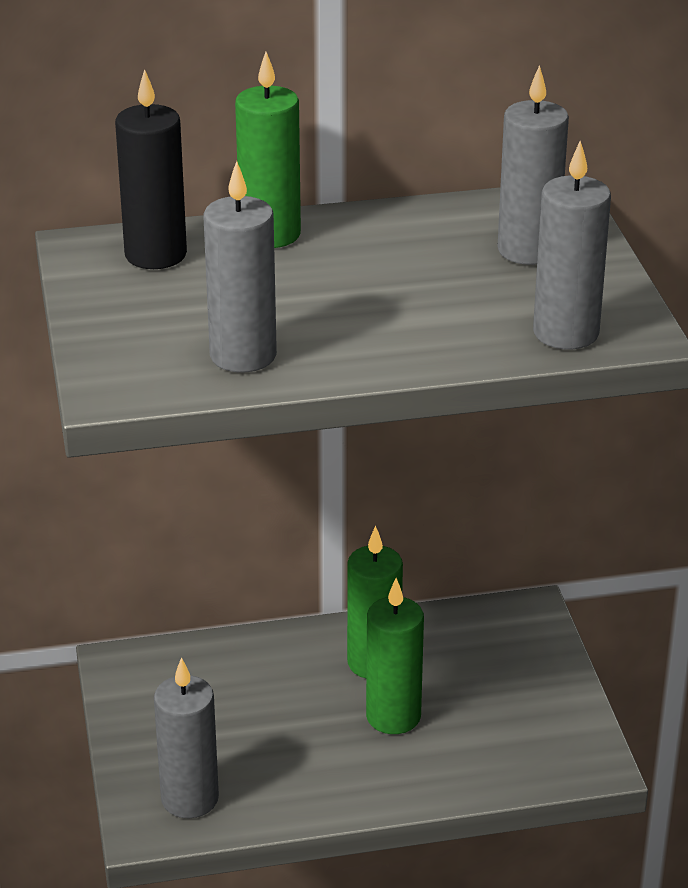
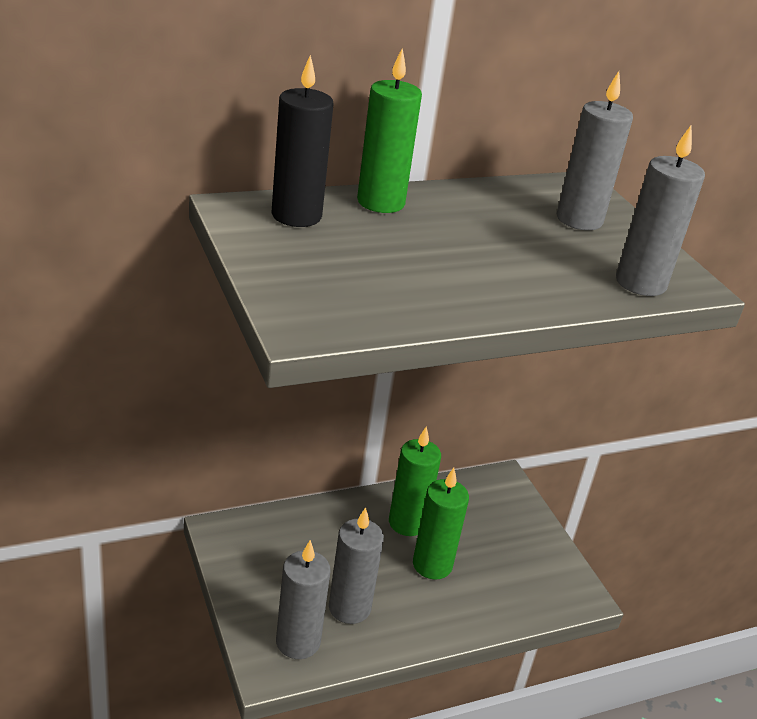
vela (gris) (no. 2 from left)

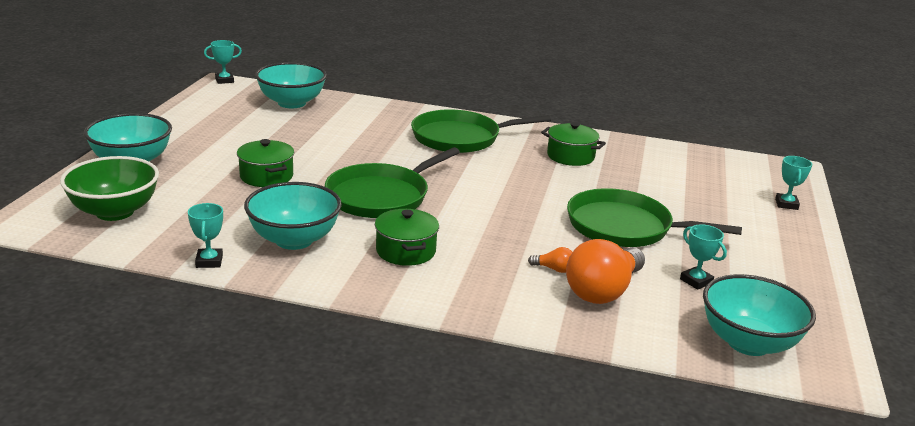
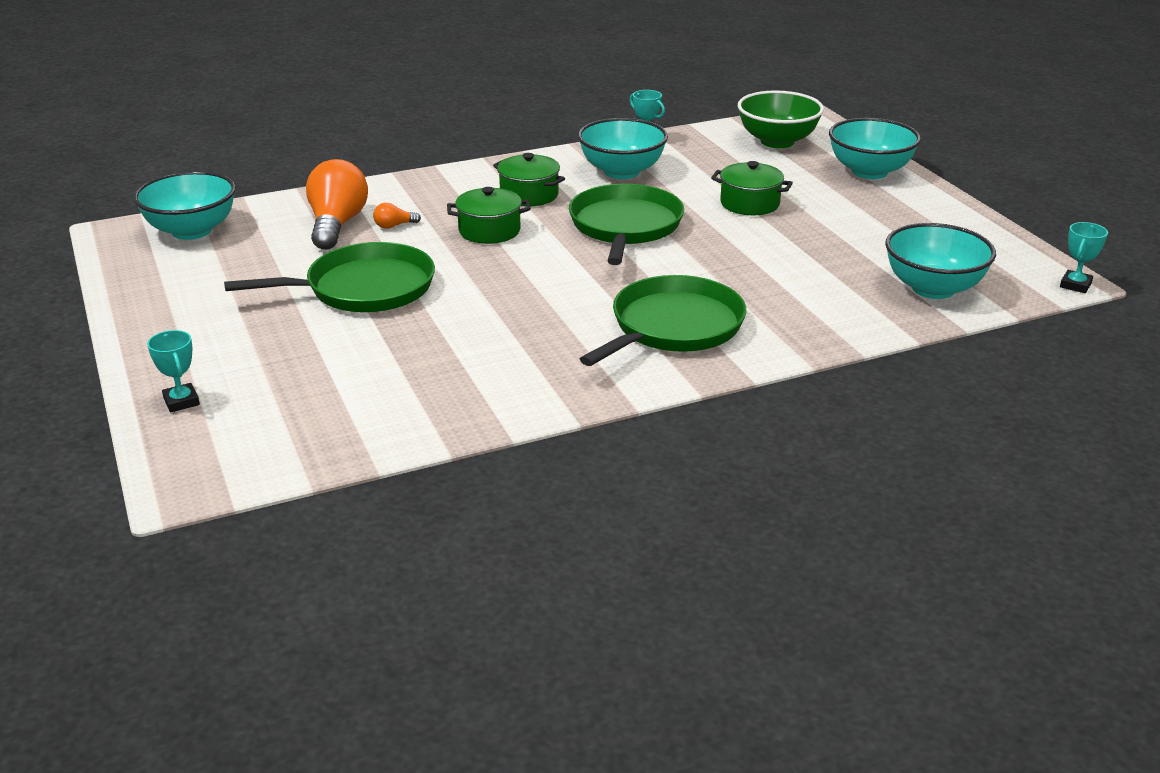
olla (verde) (no. 1 from left)
trofeo (turquesa) (no. 3 from left in the first image)

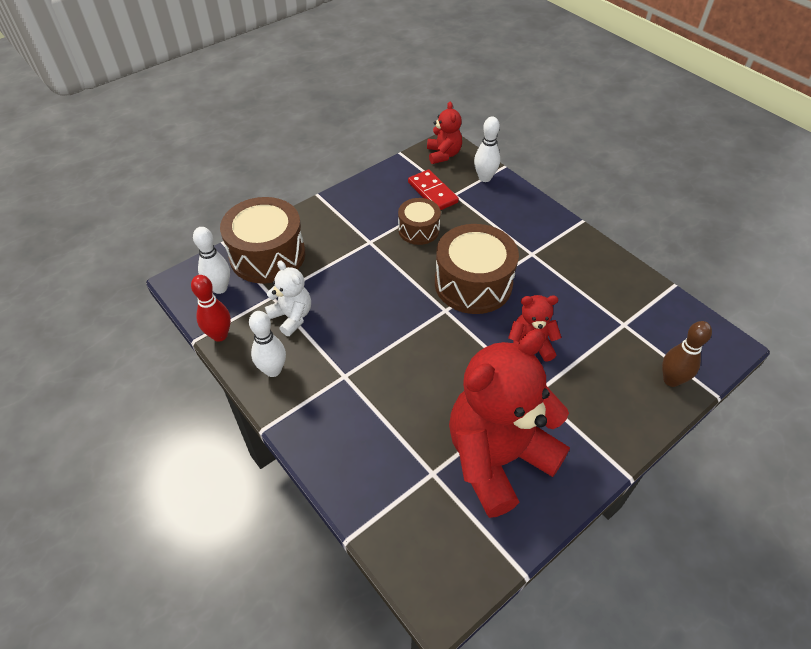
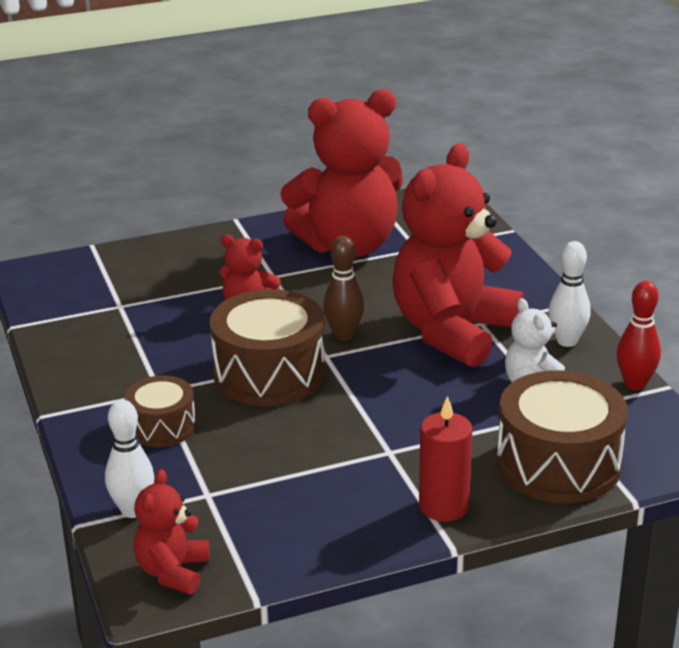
bolo (blanco) (no. 1 from left in the first image)
tambor (marrón) (no. 1 from left)
ficha de dominó (rojo)
bolo (marrón)
osito (rojo) (no. 4 from left)
vela (rojo)

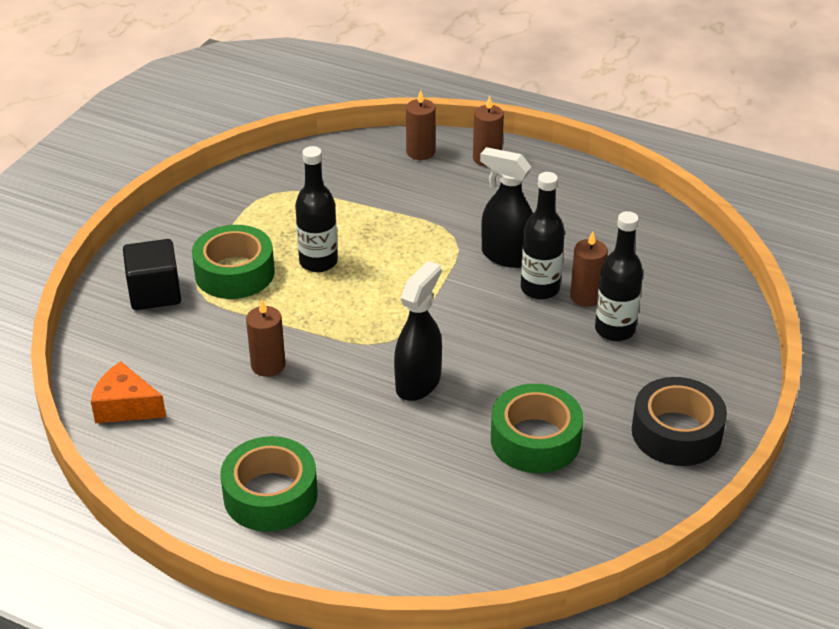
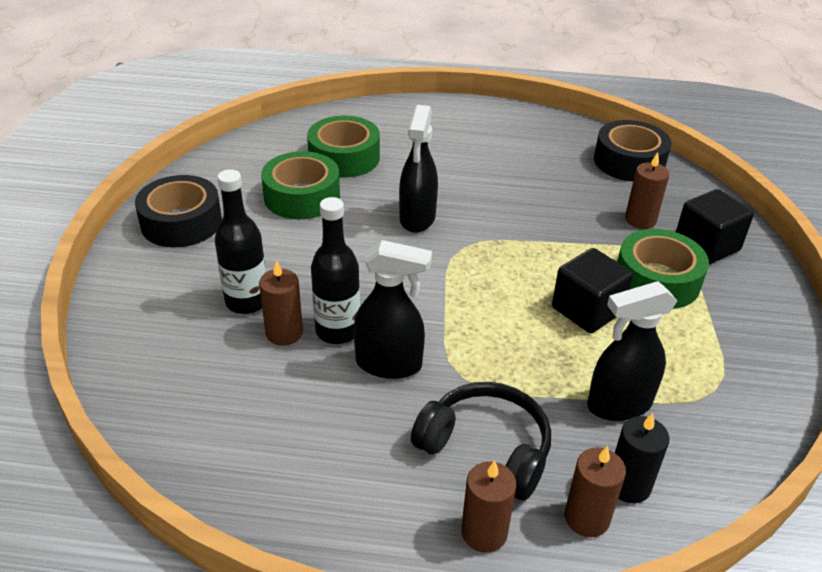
cinta adhesiva (negro) (no. 2 from left)
cinta adhesiva (verde) (no. 2 from left)
vela (marrón) (no. 4 from left)
cubo (negro) (no. 1 from left)
auriculares (negro)
pulverizador (negro) (no. 3 from left)
vela (negro)

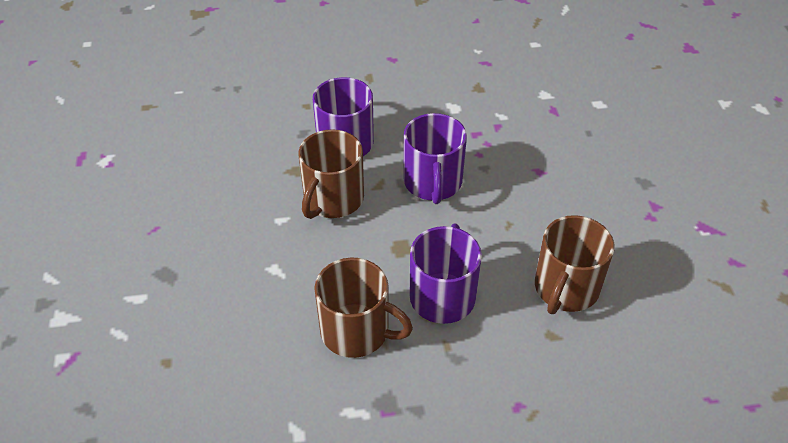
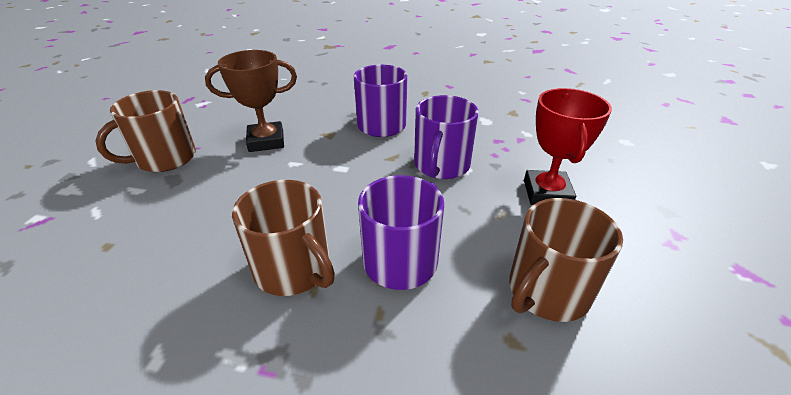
taza (marrón) (no. 1 from left)
trofeo (marrón)
trofeo (rojo)

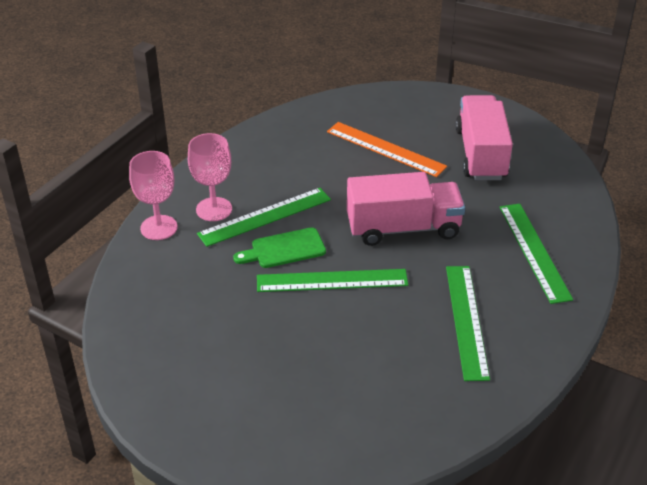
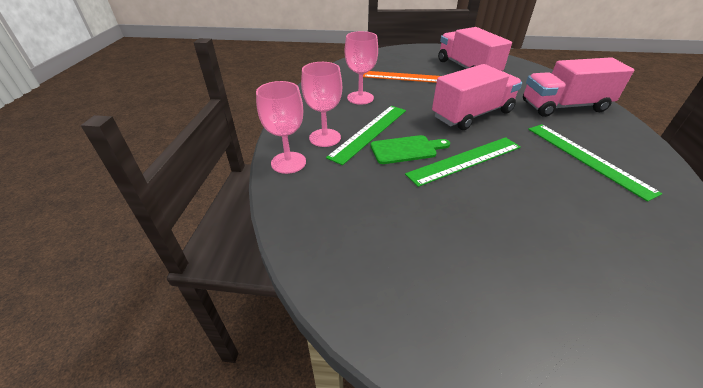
tabla de cortar (verde)
camión (rosa) (no. 3 from left)
copa (rosa) (no. 3 from left)

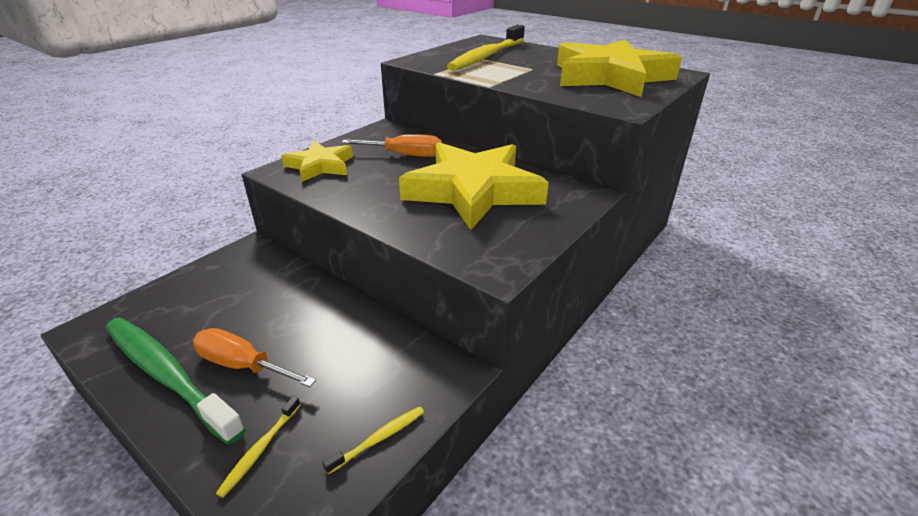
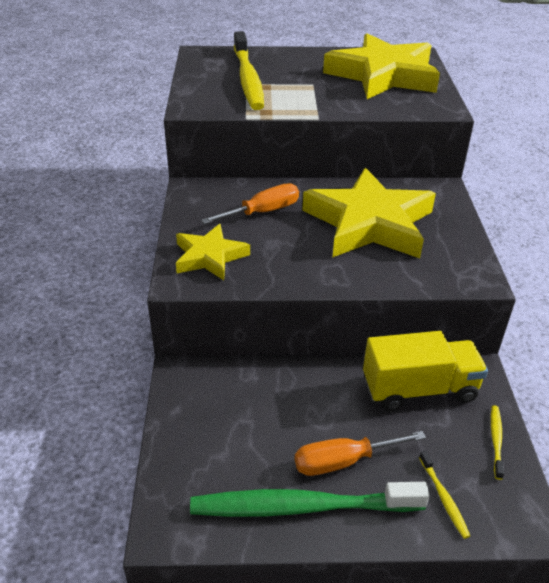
camión (amarillo)

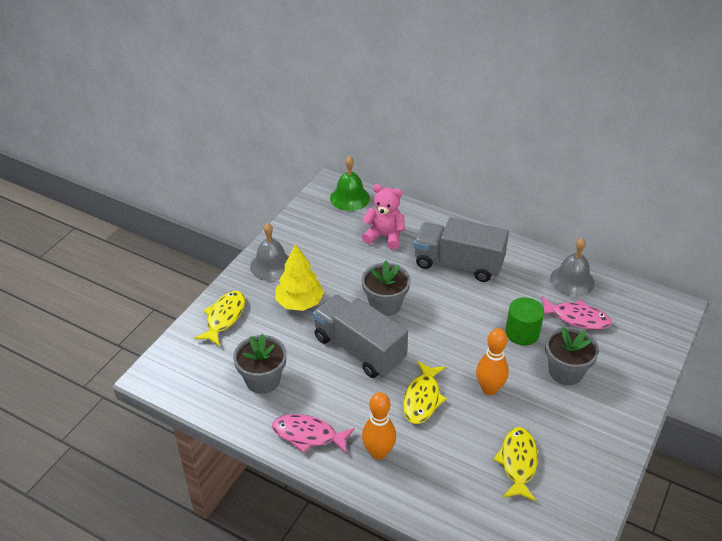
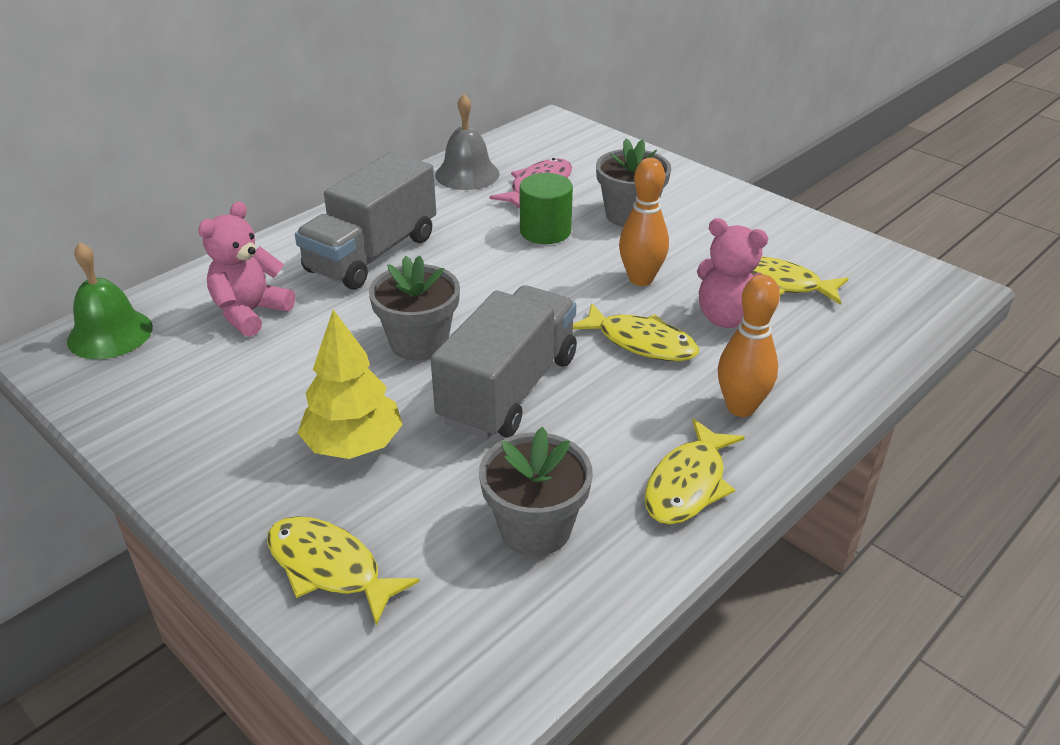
campana (gris) (no. 1 from left in the first image)
pez (amarillo) (no. 3 from left)
camión (gris) (no. 2 from left)
osito (rosa) (no. 2 from left)

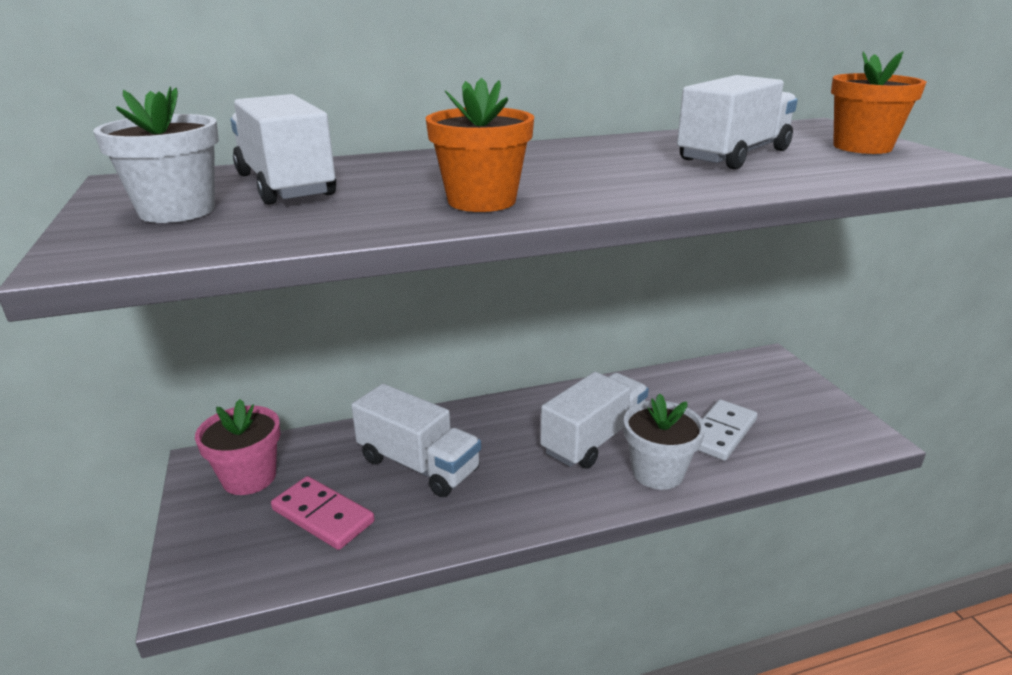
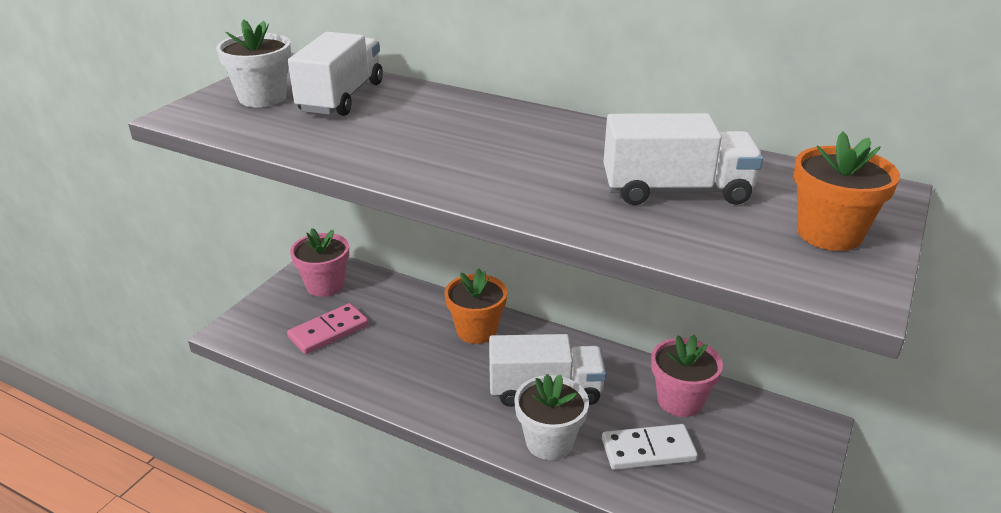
ficha de dominó (rosa)
camión (blanco) (no. 2 from left in the first image)
maceta (naranja) (no. 1 from left)
maceta (rosa) (no. 2 from left)

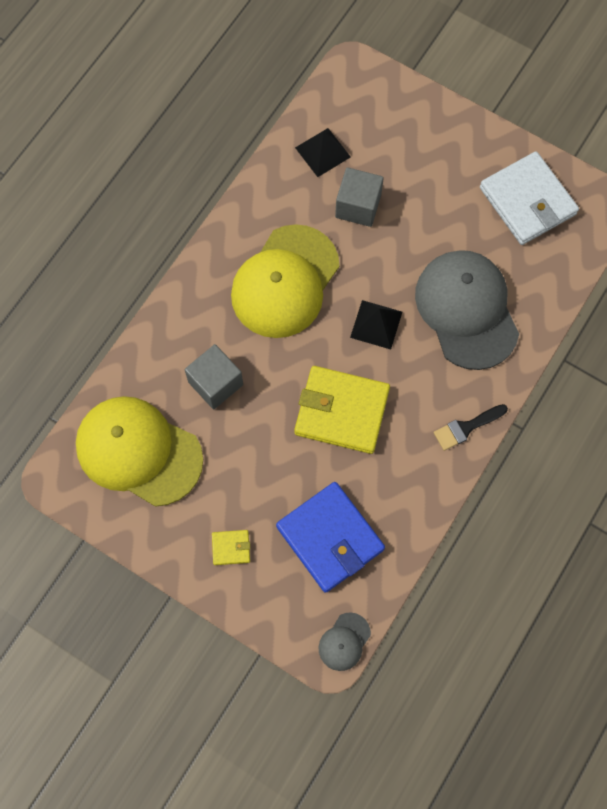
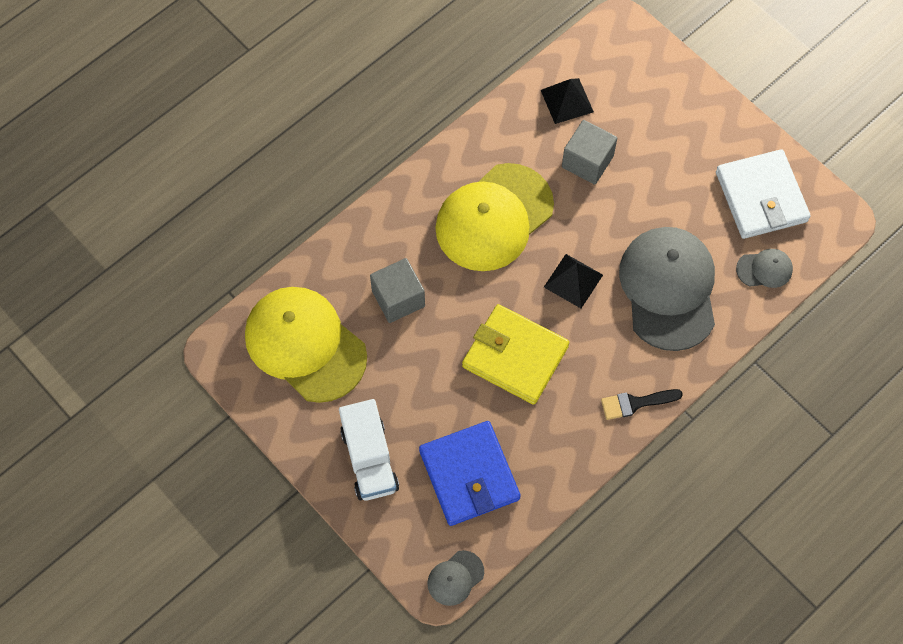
camión (blanco)
gorra (gris) (no. 3 from left)

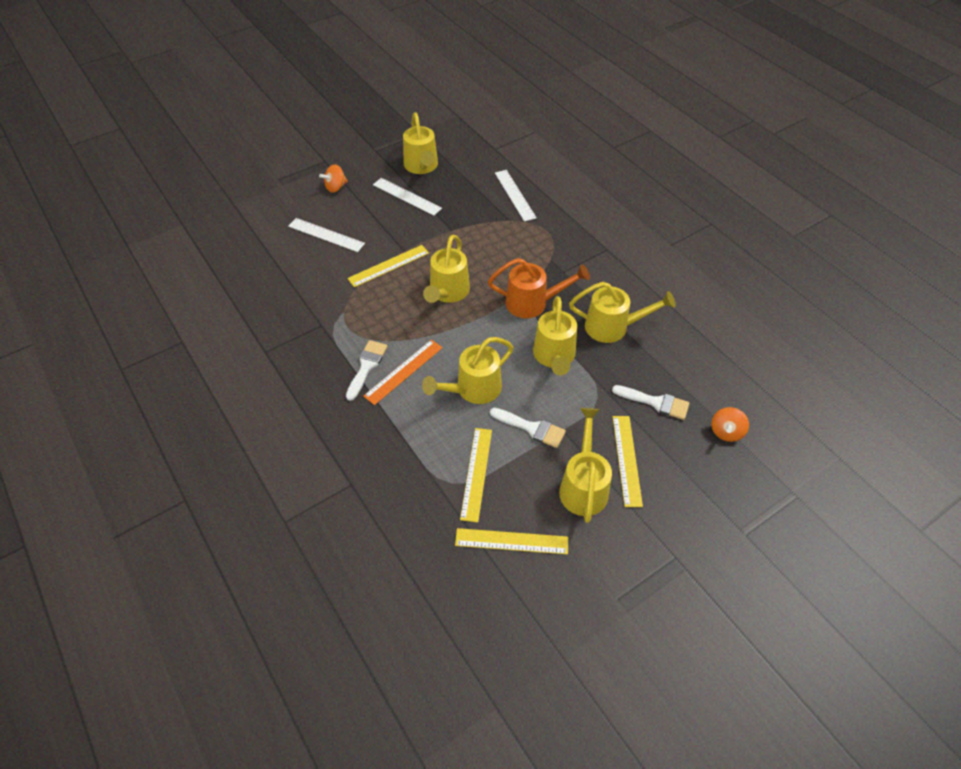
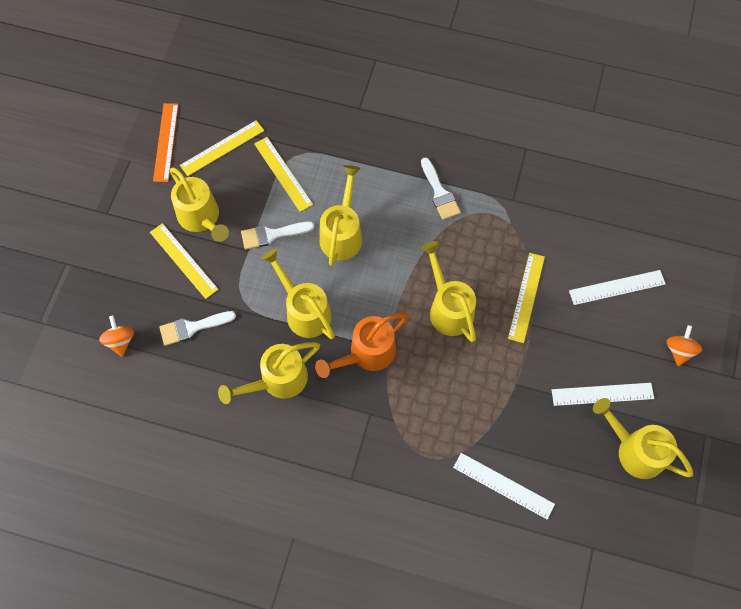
regla (naranja)

